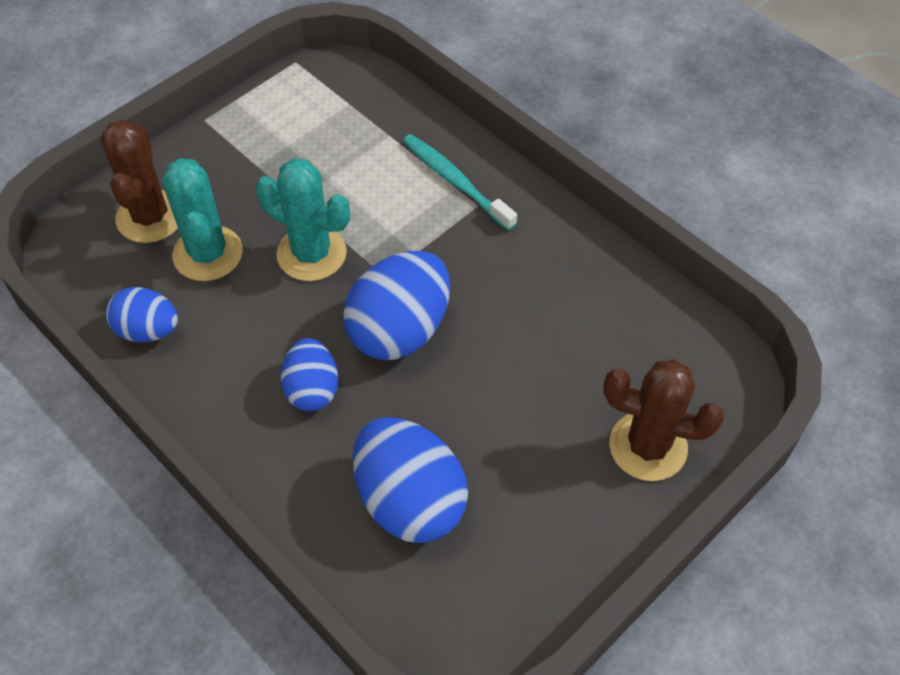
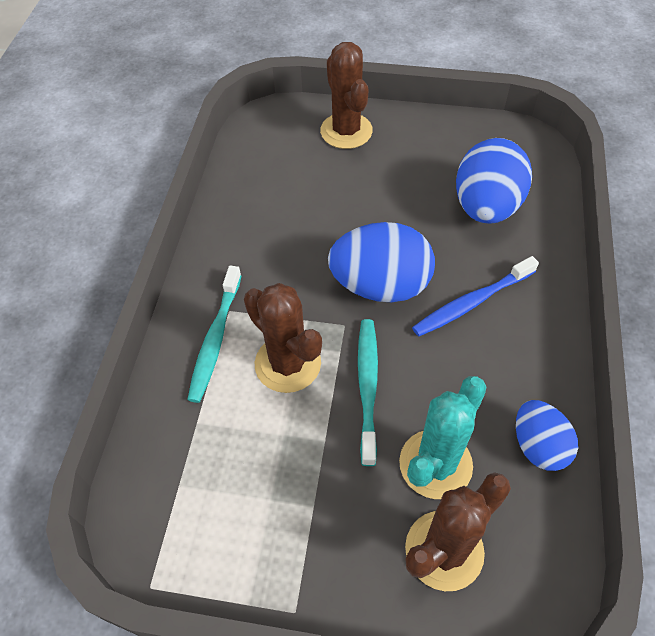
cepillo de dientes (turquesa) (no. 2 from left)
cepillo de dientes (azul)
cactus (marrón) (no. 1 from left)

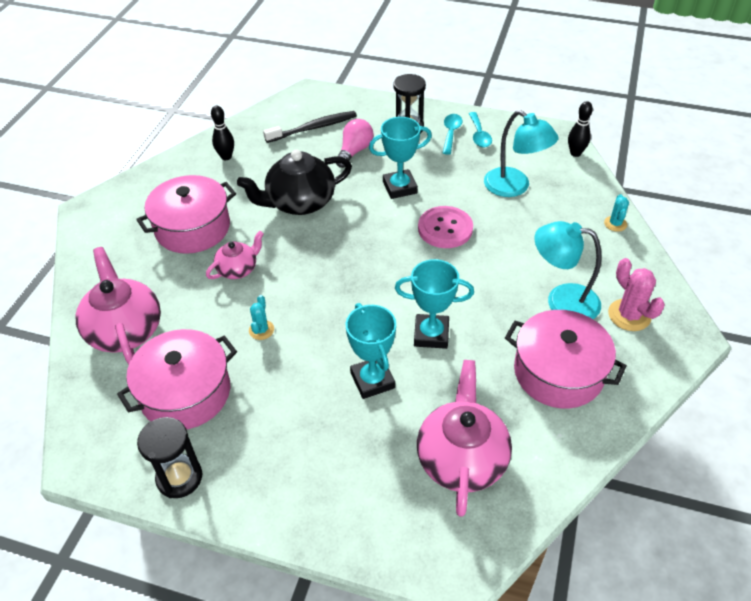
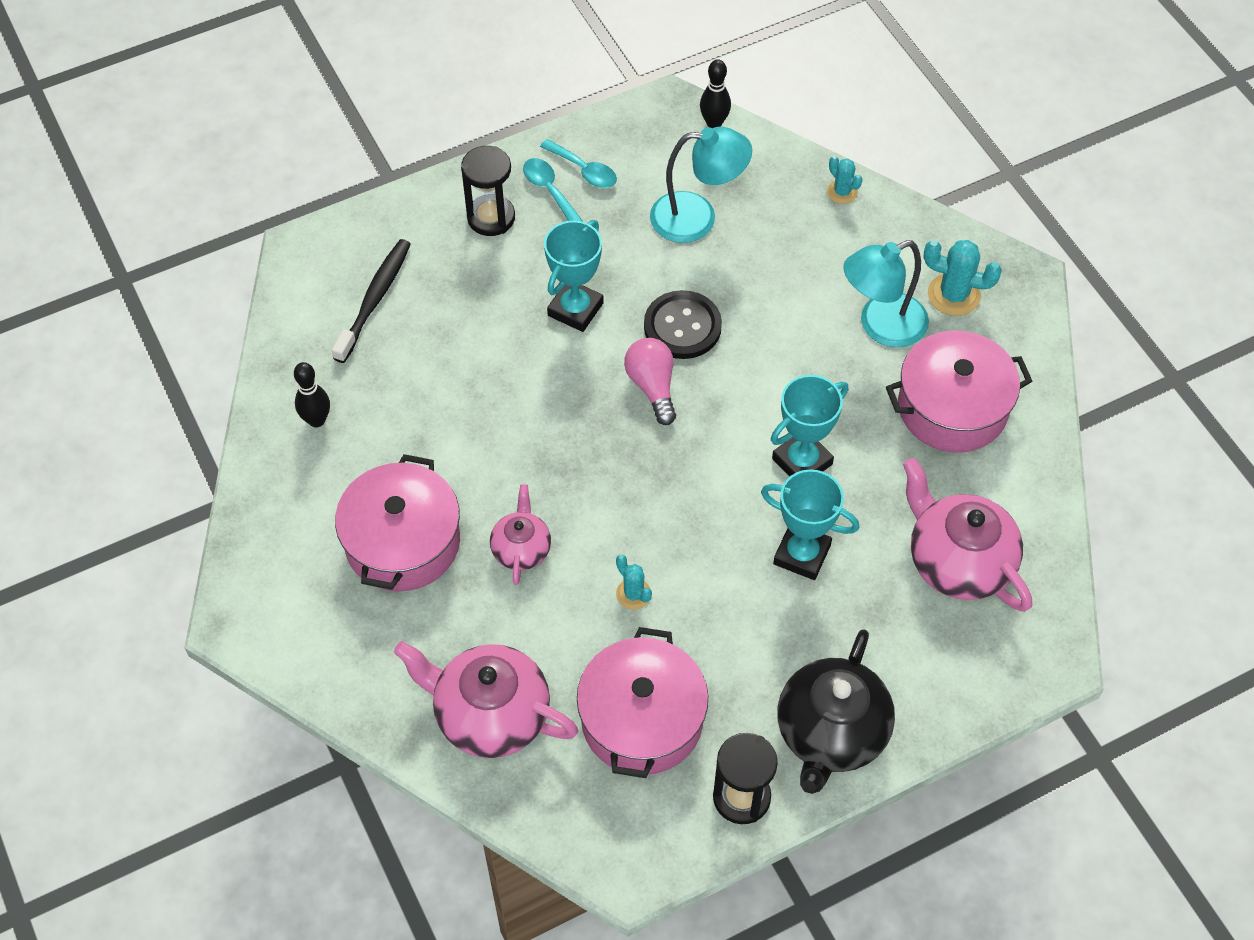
tetera (negro)
bombilla (rosa)
botón (negro)
cactus (turquesa) (no. 3 from left)

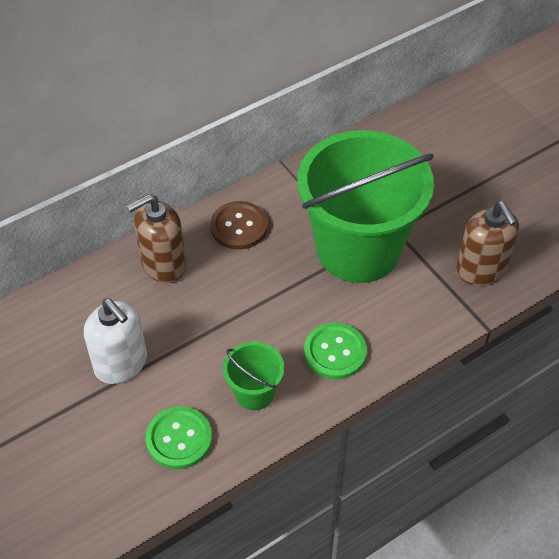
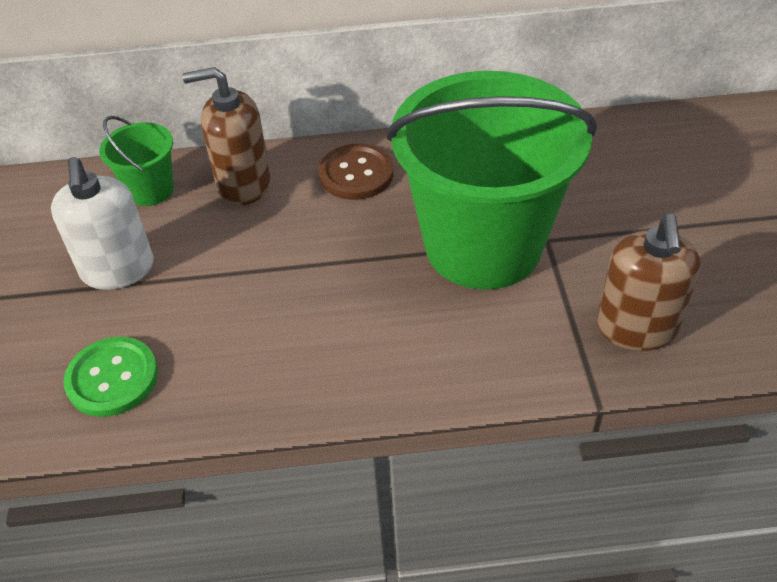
balde (verde) (no. 1 from left)
botón (verde) (no. 2 from left in the first image)

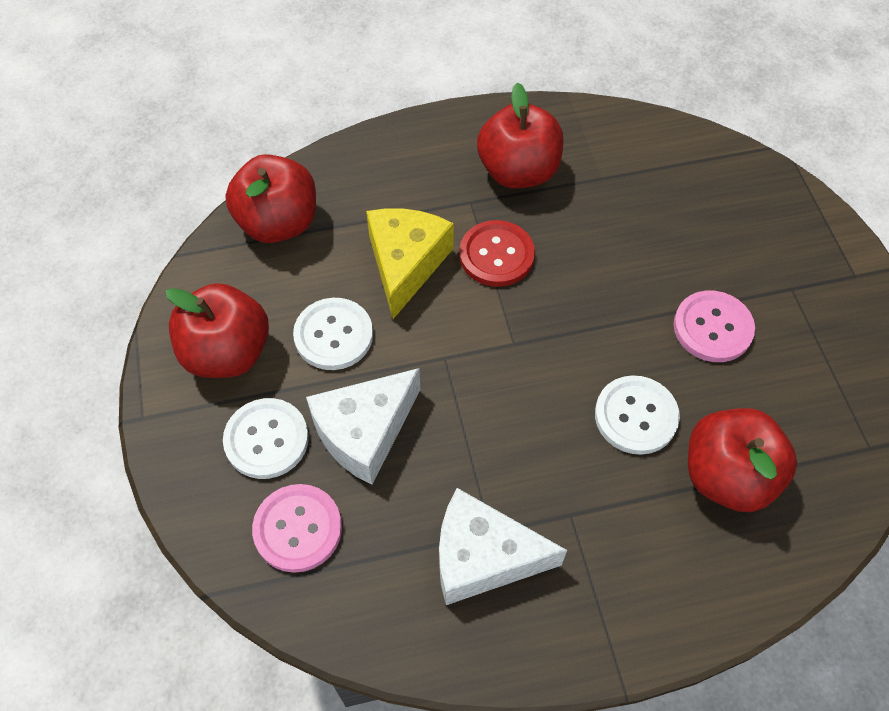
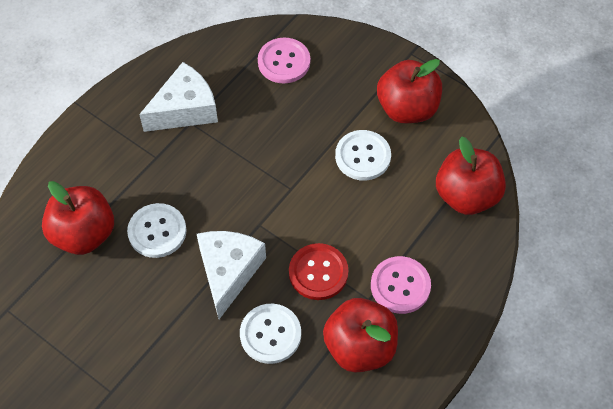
botón (blanco) (no. 2 from left)
queso (blanco) (no. 2 from left)
queso (amarillo)
botón (rosa) (no. 2 from left)

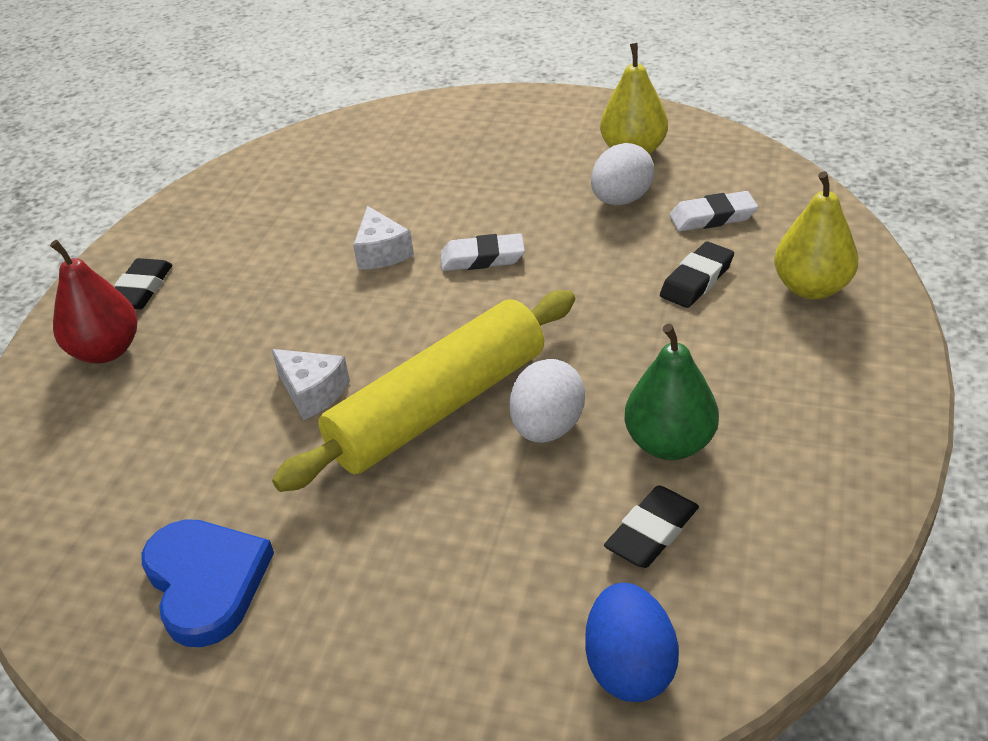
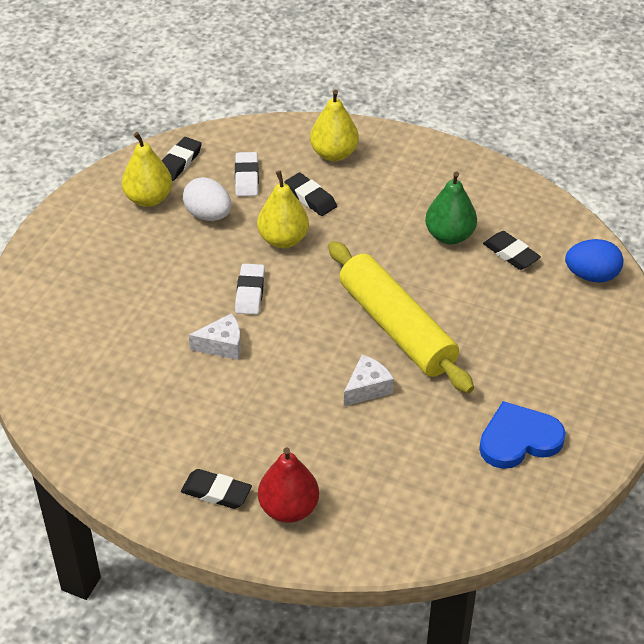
huevo (blanco) (no. 1 from left in the first image)
goma de borrar (negro) (no. 1 from left)
pera (amarillo) (no. 2 from left)

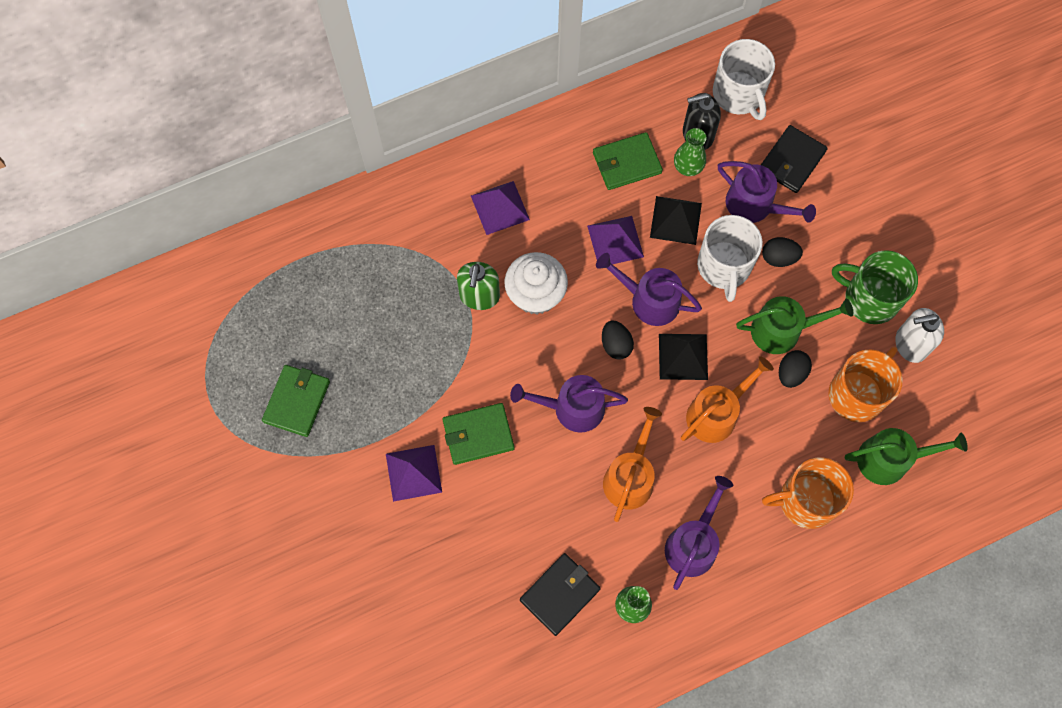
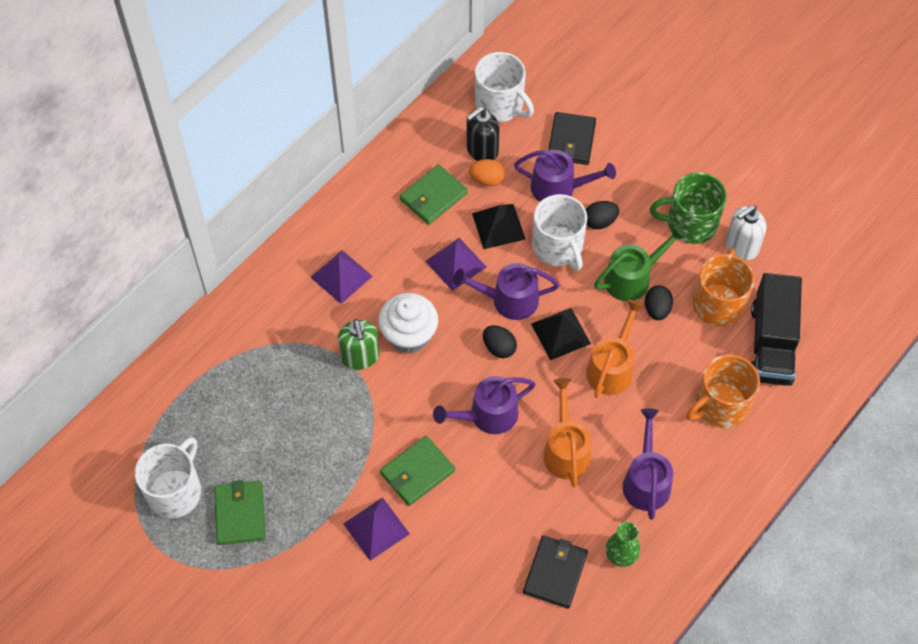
huevo (naranja)
camión (negro)
taza (blanco) (no. 1 from left)

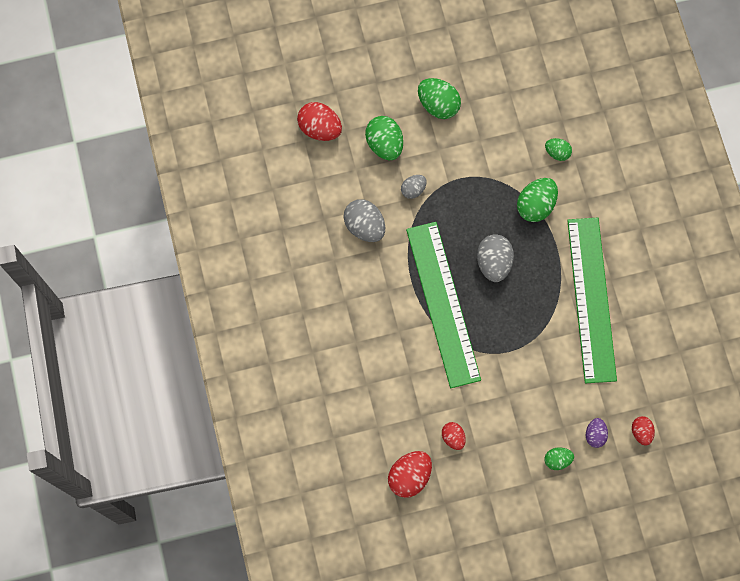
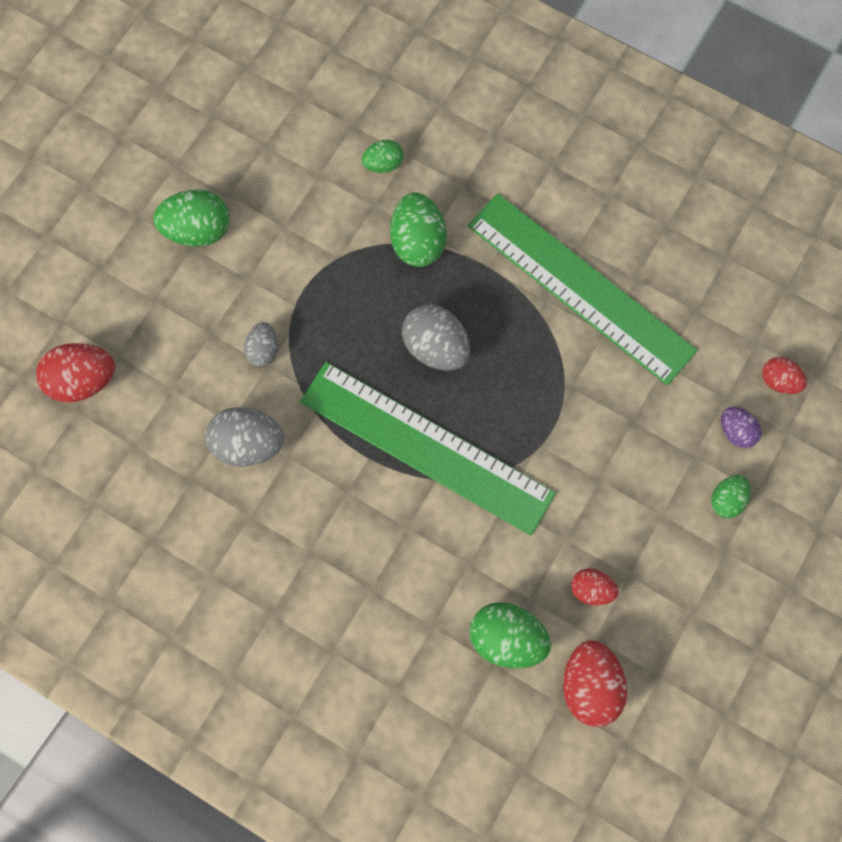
huevo (verde) (no. 4 from left)

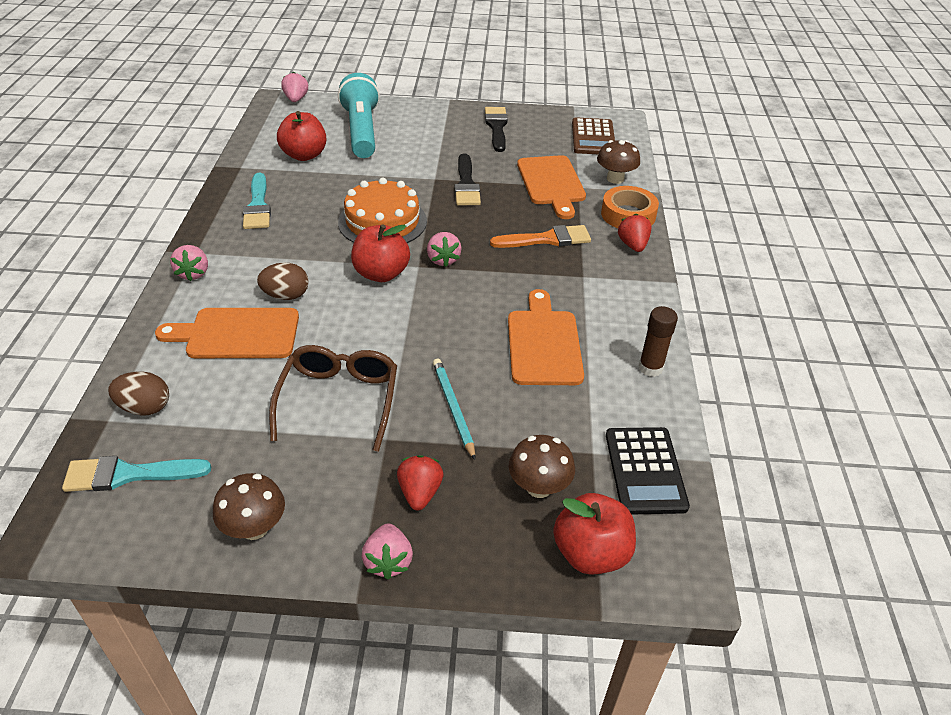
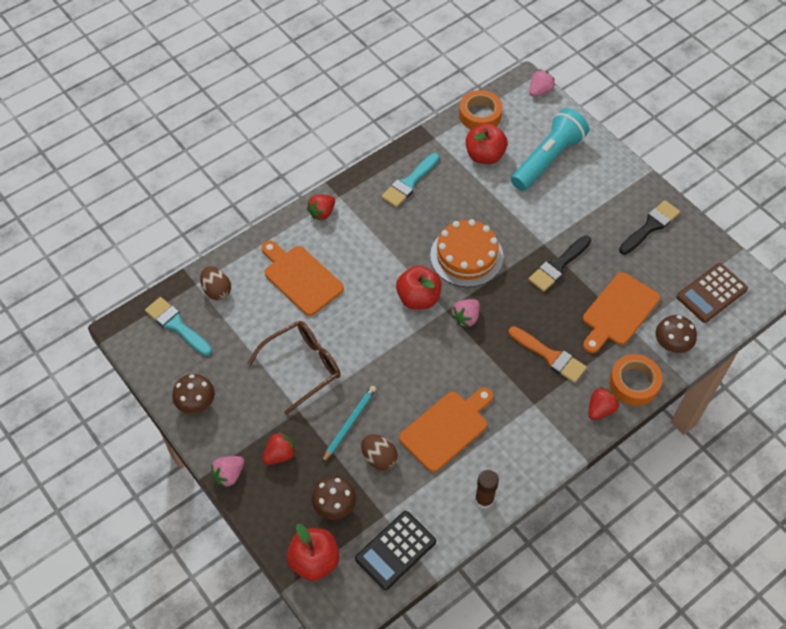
fresa (rojo) (no. 2 from left)
huevo (marrón) (no. 2 from left)
cinta adhesiva (naranja) (no. 1 from left)

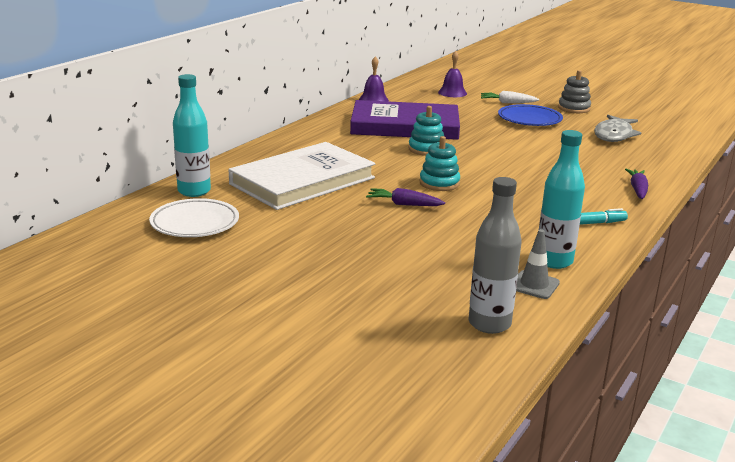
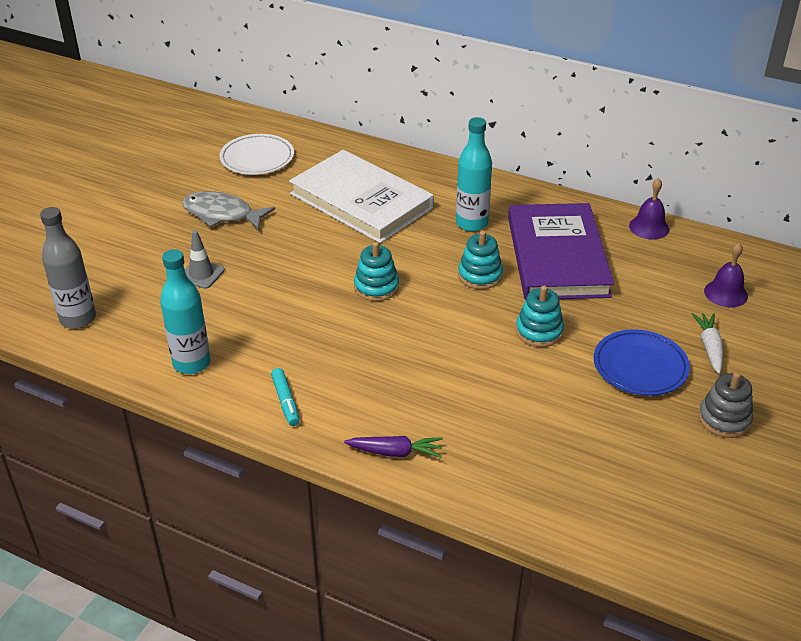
botella (turquesa) (no. 2 from left)
zanahoria (morado) (no. 1 from left in the first image)
cono de tráfico (gris)
pez (gris)
juguete apilable (turquesa) (no. 3 from left)

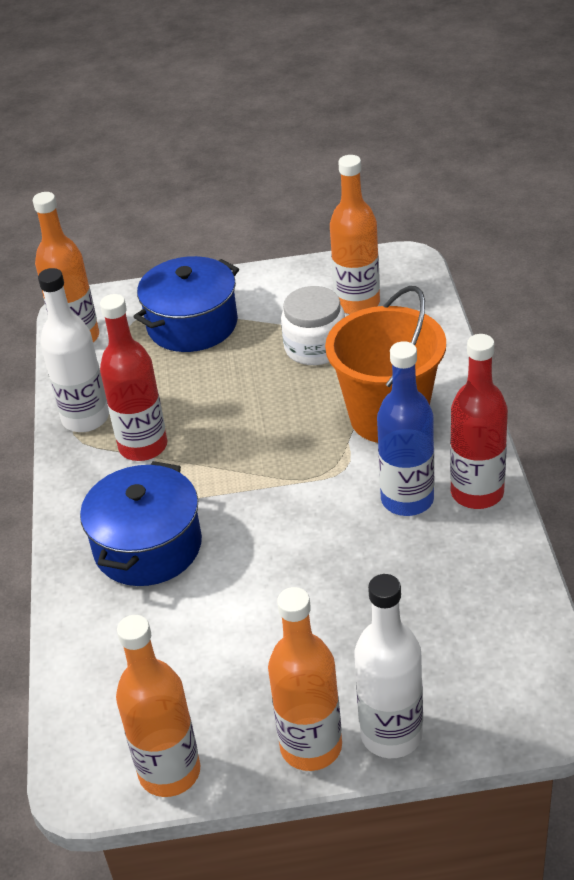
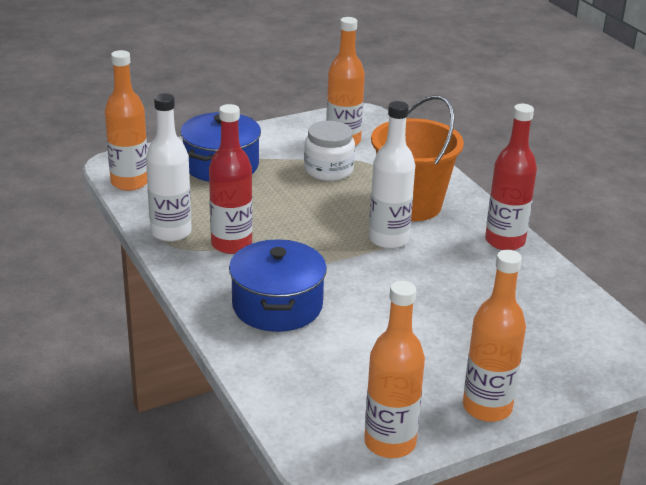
botella (blanco) (no. 2 from left)
botella (azul)

